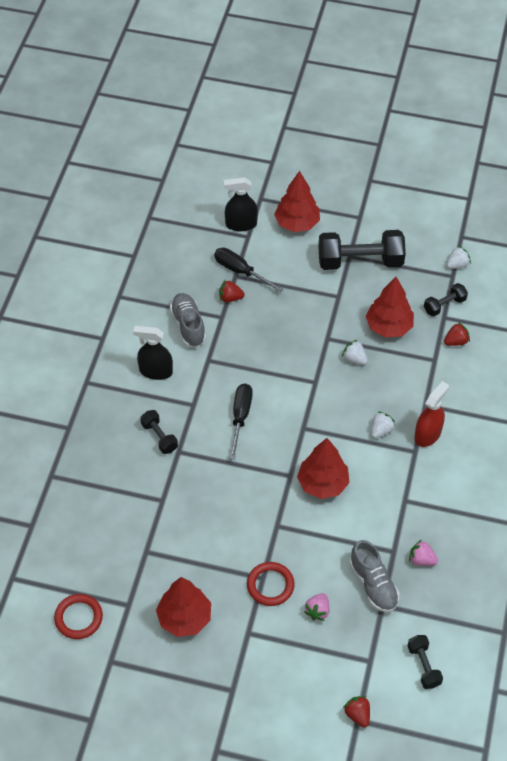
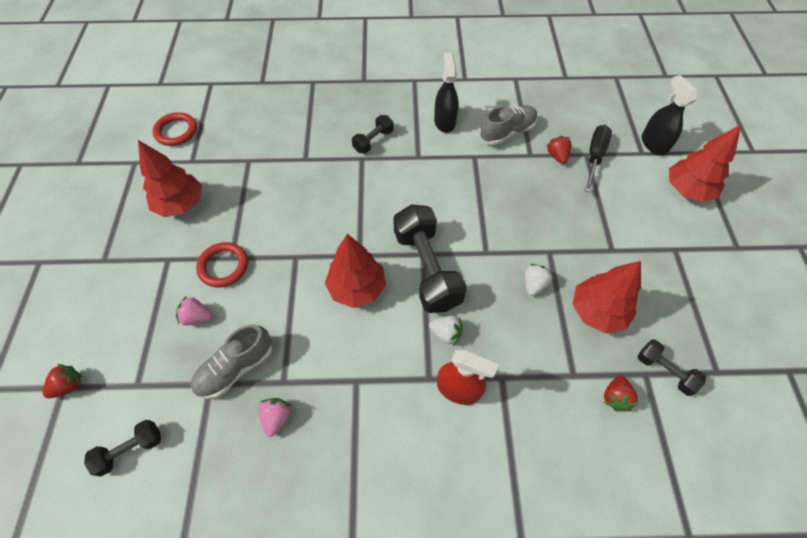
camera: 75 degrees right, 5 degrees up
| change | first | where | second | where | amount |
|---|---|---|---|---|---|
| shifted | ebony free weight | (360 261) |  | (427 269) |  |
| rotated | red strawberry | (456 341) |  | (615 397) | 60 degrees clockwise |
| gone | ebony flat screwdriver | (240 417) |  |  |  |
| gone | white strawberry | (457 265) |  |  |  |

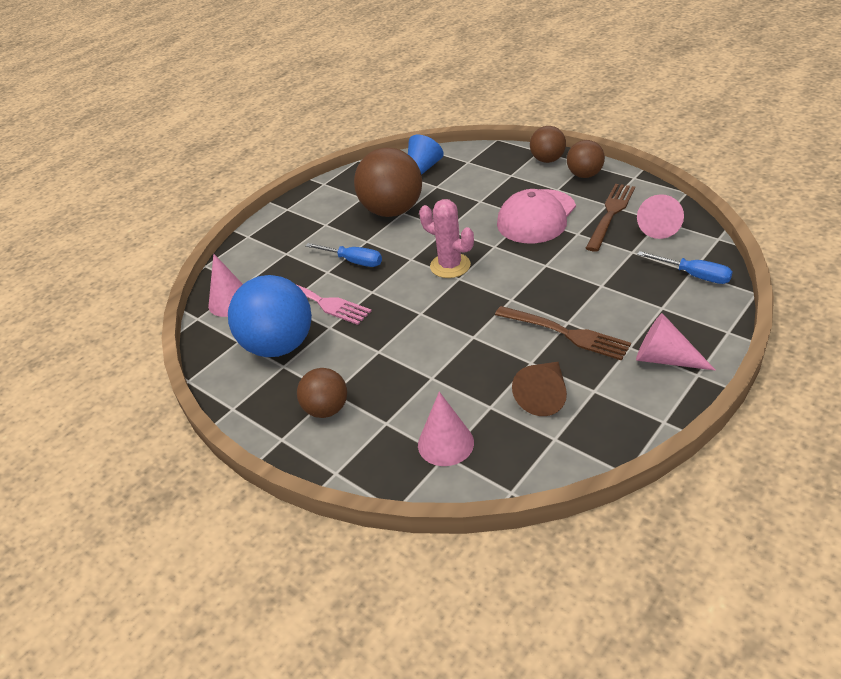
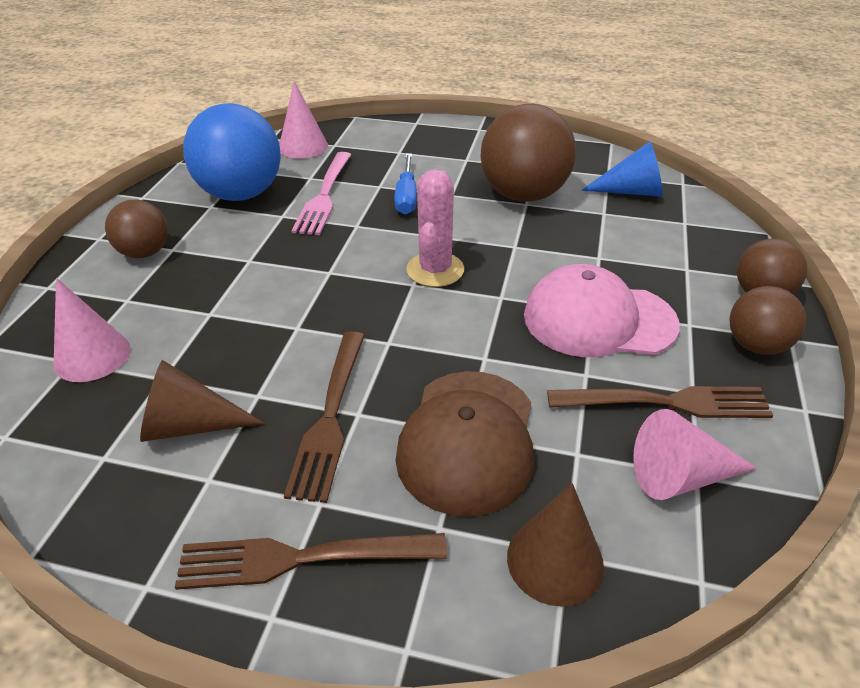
camera: 60 degrees right, 0 degrees up
| change | first | where | second | where | amount |
|---|---|---|---|---|---|
| swapped | pink cone | (665 358) | brown dinner fork | (301 558) |  |
| new |  |  | brown peaked cap | (468 440) |  |
| swapped | royal blue flat screwdriver | (694 275) | brown cone | (555 560) |  |

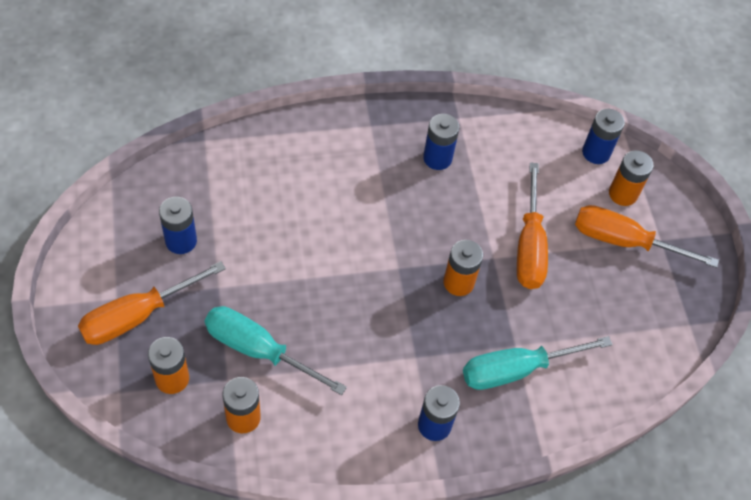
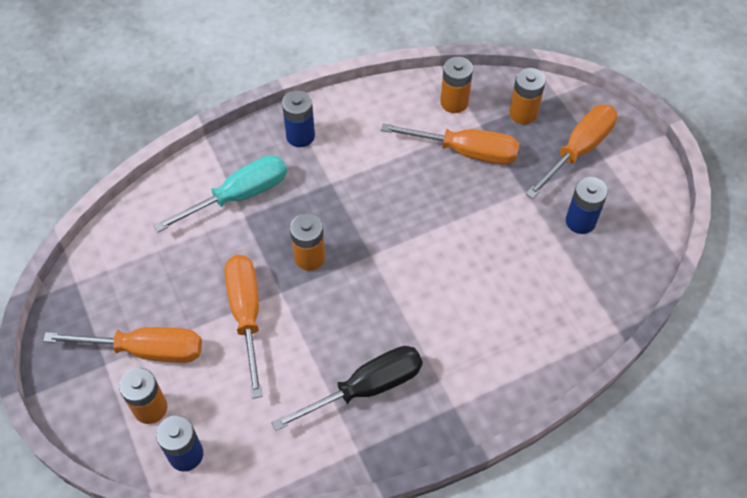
camera: 170 degrees right, 0 degrees up
| change | first | where | second | where | amount |
|---|---|---|---|---|---|
| swapped | royal blue AA battery | (437 158) | ebony flat screwdriver | (367 387) |  |
| repainted | teal flat screwdriver | (257 349) | orange flat screwdriver | (466 152) |  |

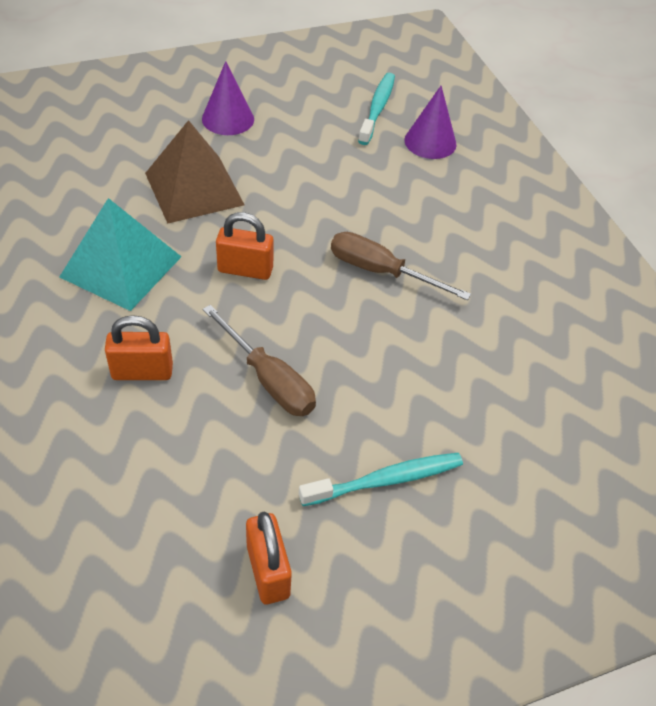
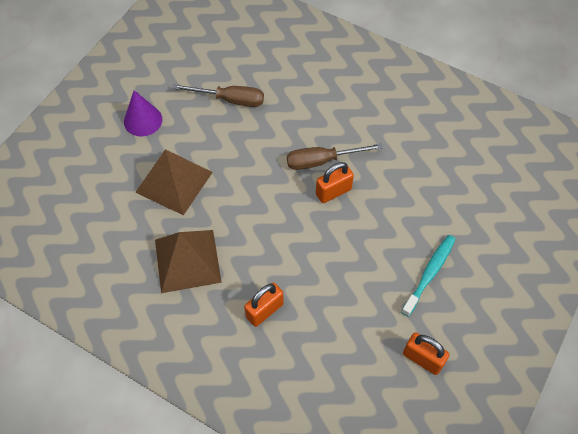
camera: 35 degrees left, 10 degrees up
| change | first | where | second | where | amount |
|---|---|---|---|---|---|
| repainted | teal pyramid shape | (121 266) | brown pyramid shape | (187 260) |  |
| shifted | brown flat screwdriver | (269 379) |  | (230 100) |  |
| shifted | orange small lock | (245 270) |  | (333 192) |  |
| gone | teal dental brush | (377 108) |  |  |  |
| gone | violet cone | (430 142) |  |  |  |

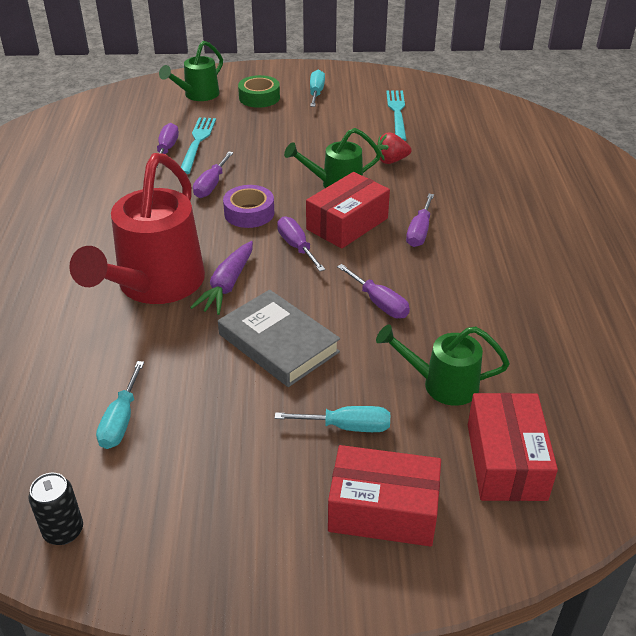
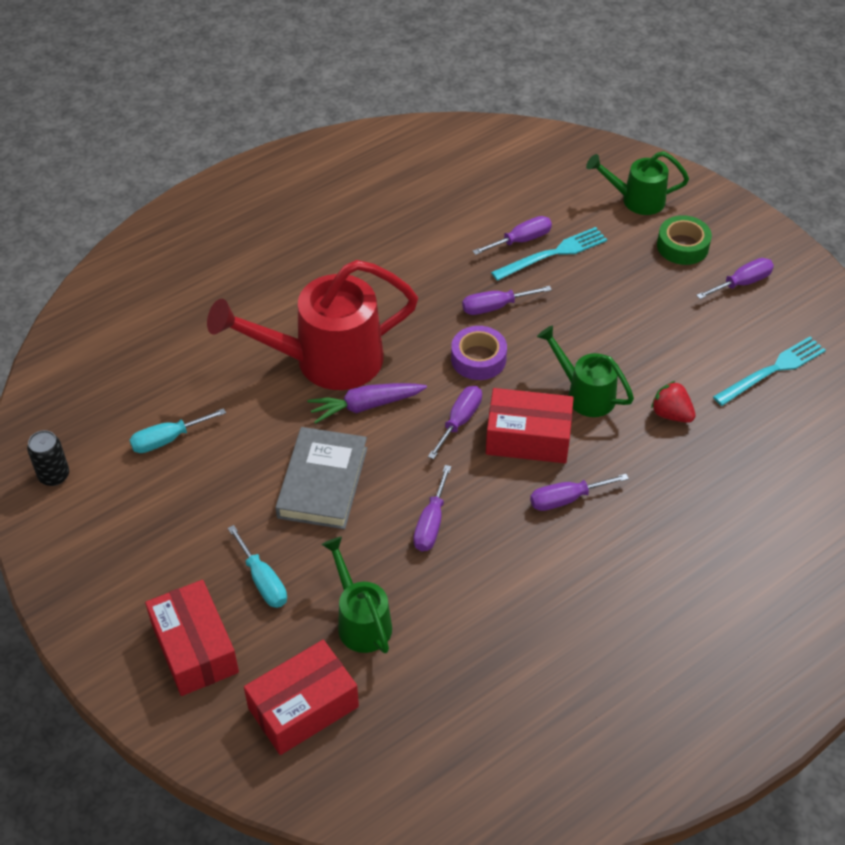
camera: 55 degrees right, 10 degrees up
| change | first | where | second | where | amount |
|---|---|---|---|---|---|
| repainted | teal flat screwdriver | (316 93) | violet flat screwdriver | (742 283) |  |

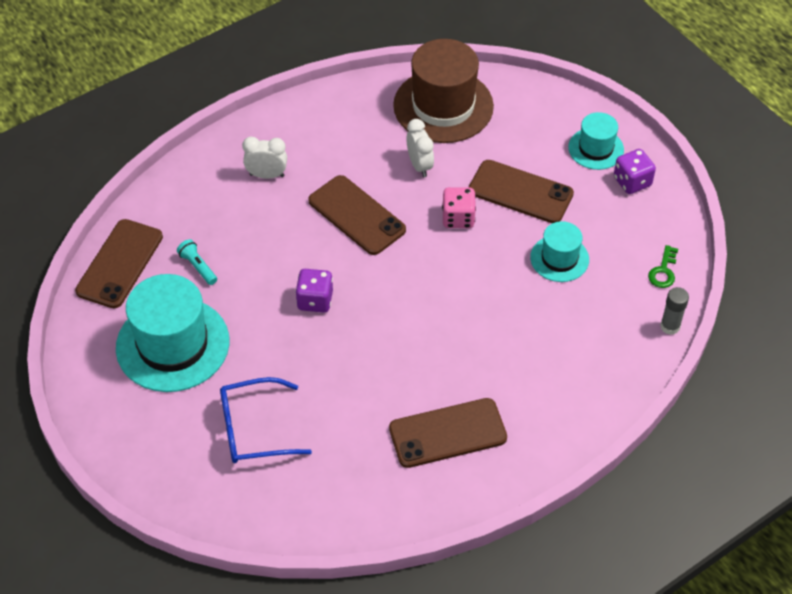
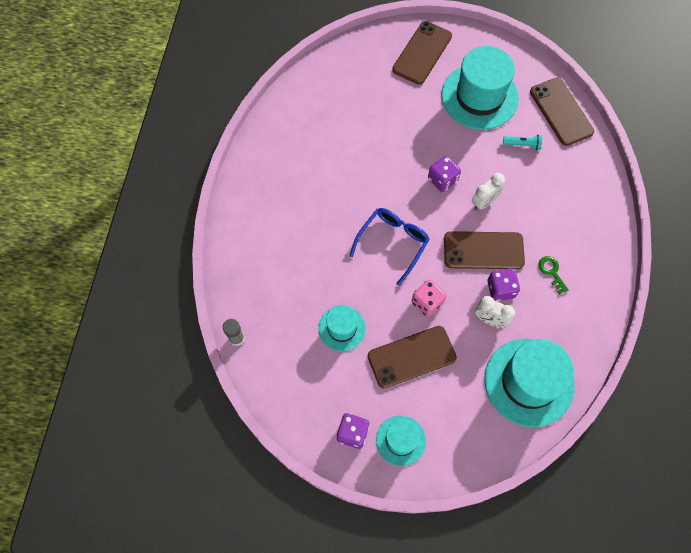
camera: 135 degrees right, 15 degrees up
| change | first | where | second | where | amount |
|---|---|---|---|---|---|
| shifted | royal blue spectacles | (254 429) |  | (392 243) |  |
| shifted | brown smartphone | (448 433) |  | (422 53) |  |
| shifted | white bedside clock | (267 175) |  | (484 202) |  |
| repainted | brown top hat | (443 106) | teal top hat | (529 382) |  |
| new |  |  | violet dice | (500 289) |  |
| shifted | green latchkey | (663 271) |  | (551 272) |  |

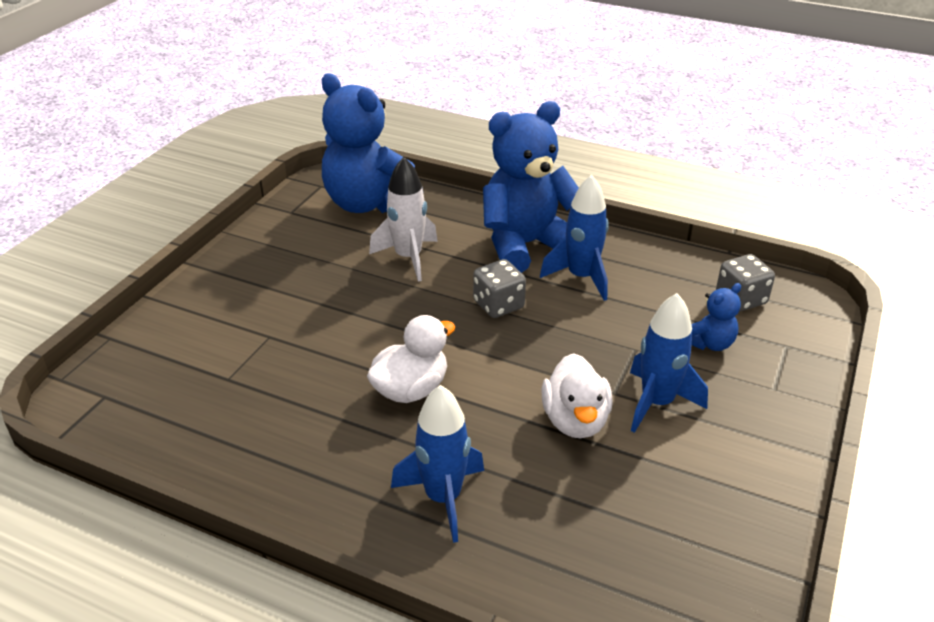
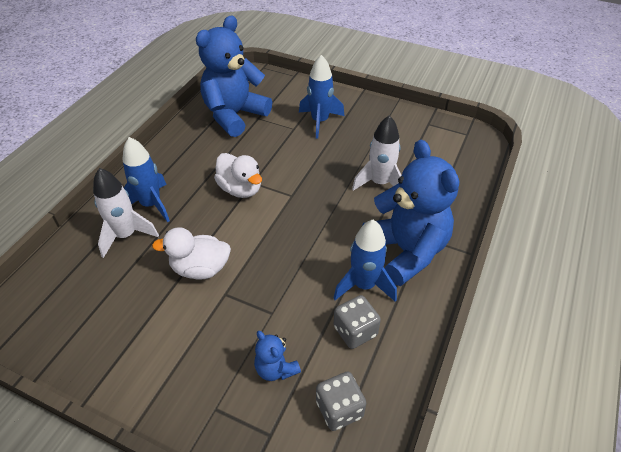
camera: 90 degrees right, 10 degrees up
| change | first | where | second | where | amount |
|---|---|---|---|---|---|
| new |  |  | white toy rocket | (126 235) |  |
| shifted | royal blue teddy bear | (368 203) |  | (234 115) |  |
| shifted | royal blue toy rocket | (657 403) |  | (320 121) |  |
| shifted | gray dice | (498 305) |  | (355 331) |  |

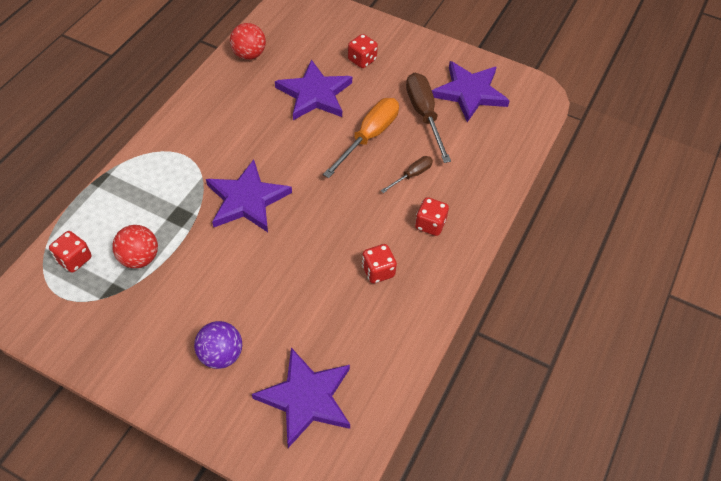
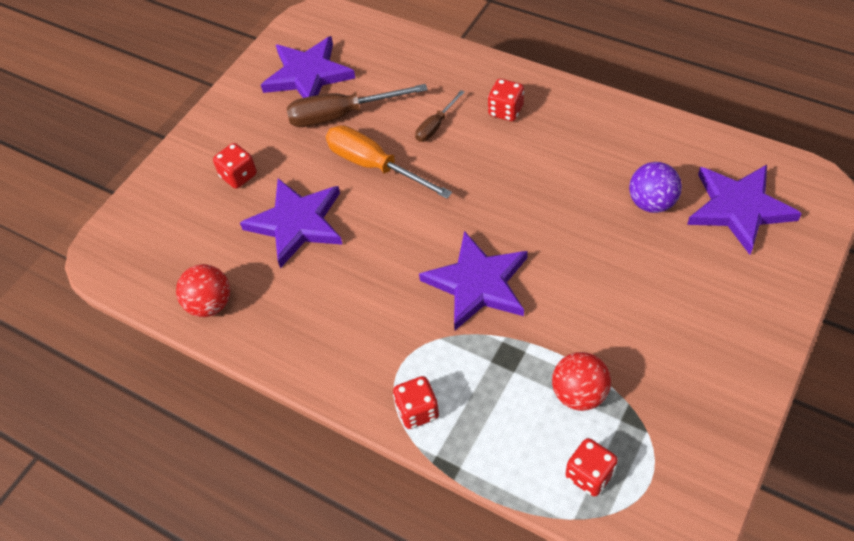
camera: 80 degrees left, 0 degrees up
| change | first | where | second | where | amount |
|---|---|---|---|---|---|
| shifted | red dice | (378 271) |  | (417 411) |  |
| rotated | brown flat screwdriver | (412 175) |  | (435 126) | 105 degrees counterclockwise |
| shifted | violet ball | (221 355) |  | (651 203) |  |

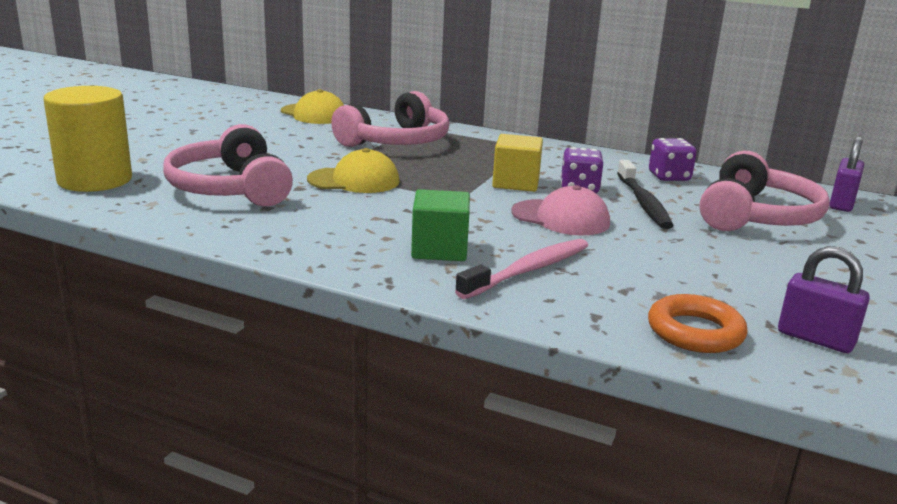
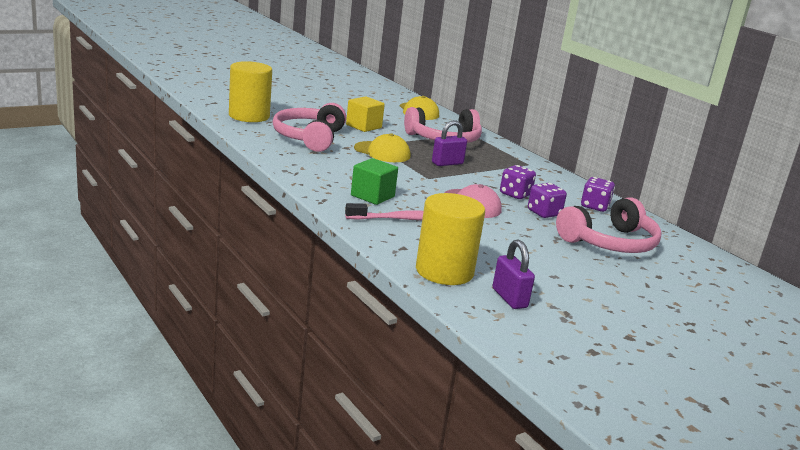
camera: 30 degrees right, 0 degrees up
| change | first | where | second | where | amount |
|---|---|---|---|---|---|
| shifted | yellow cube | (516 183) |  | (363 126) |  |
| swapped | orange ring | (695 332) | yellow solid cylinder | (444 271) |  |
| shifted | violet small lock | (841 204) |  | (447 163) |  |
| swapped | ebony dental brush | (643 202) | violet dice | (544 213) |  |

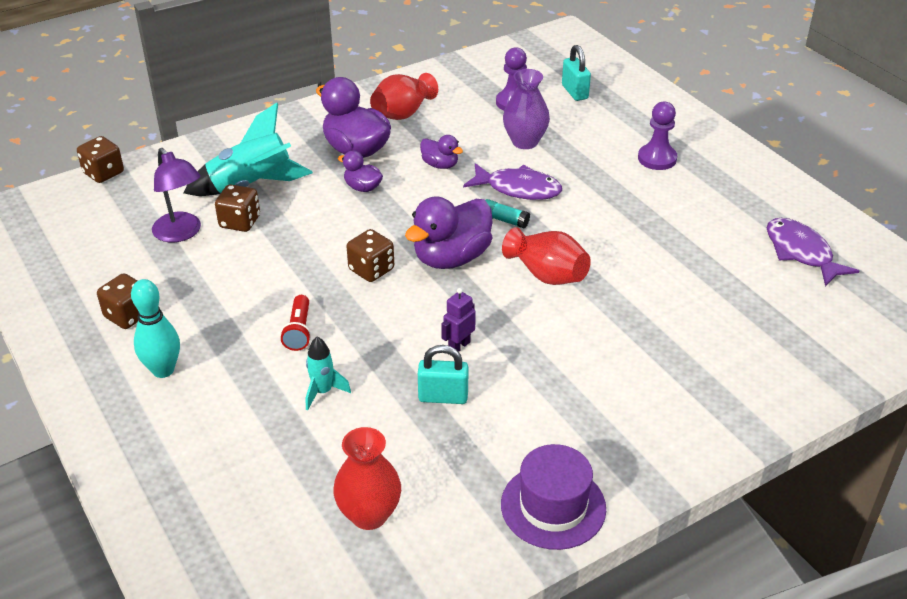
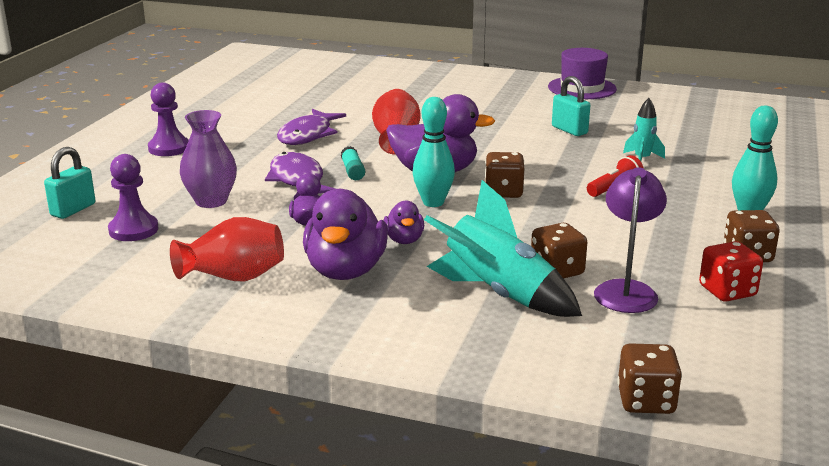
camera: 130 degrees left, 15 degrees down
| change | first | where | second | where | amount |
|---|---|---|---|---|---|
| shifted | violet fish figure | (801 253) |  | (308 135) |  |
| new |  |  | teal bowling pin | (433 202) |  |
| new |  |  | red dice | (727 291) |  |
| gone | red tall vase | (369 515) |  |  |  |
| gone | violet robot figure | (459 346) |  |  |  |

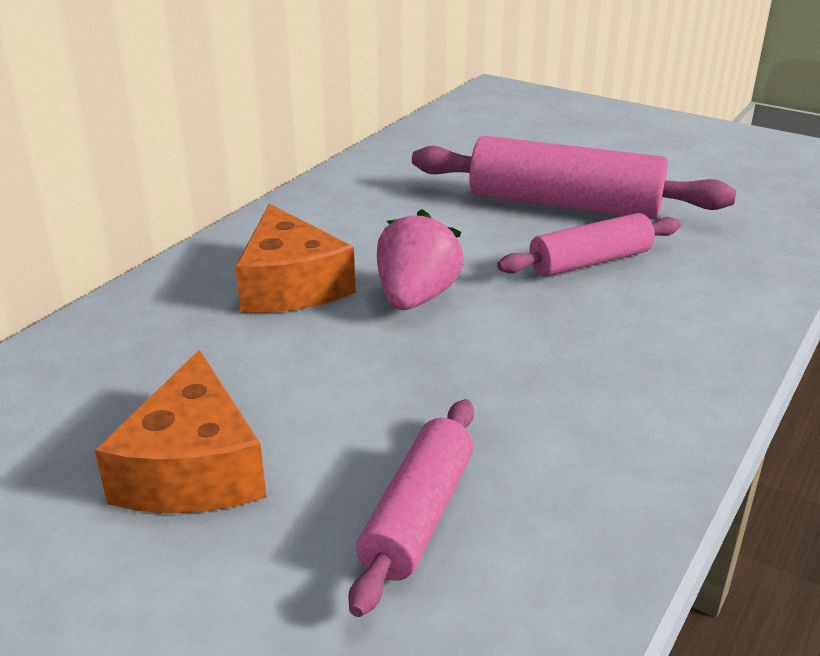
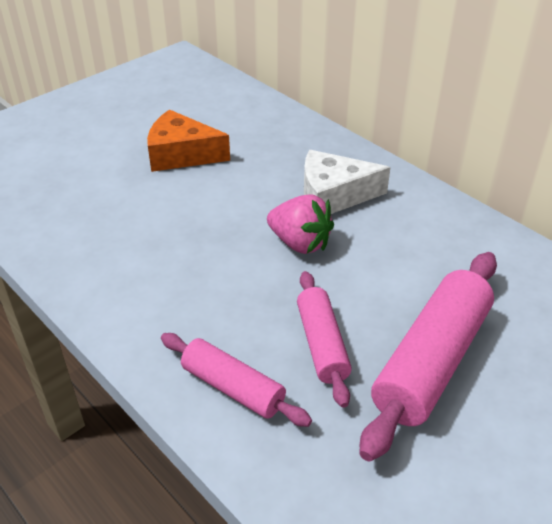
camera: 105 degrees right, 10 degrees up
| change | first | where | second | where | amount |
|---|---|---|---|---|---|
| shifted | pink pastry roller | (418 516) |  | (233 388) |  |
| repainted | orange cheese wedge | (291 285) | white cheese wedge | (333 195) |  |

